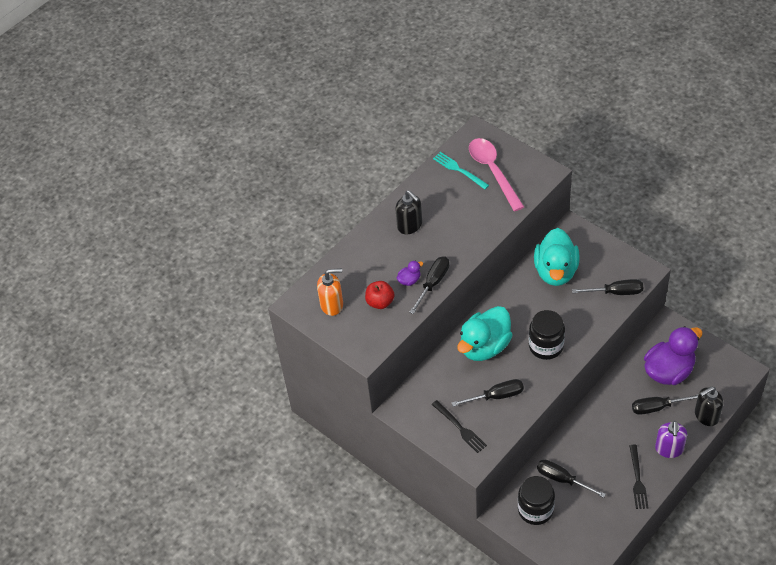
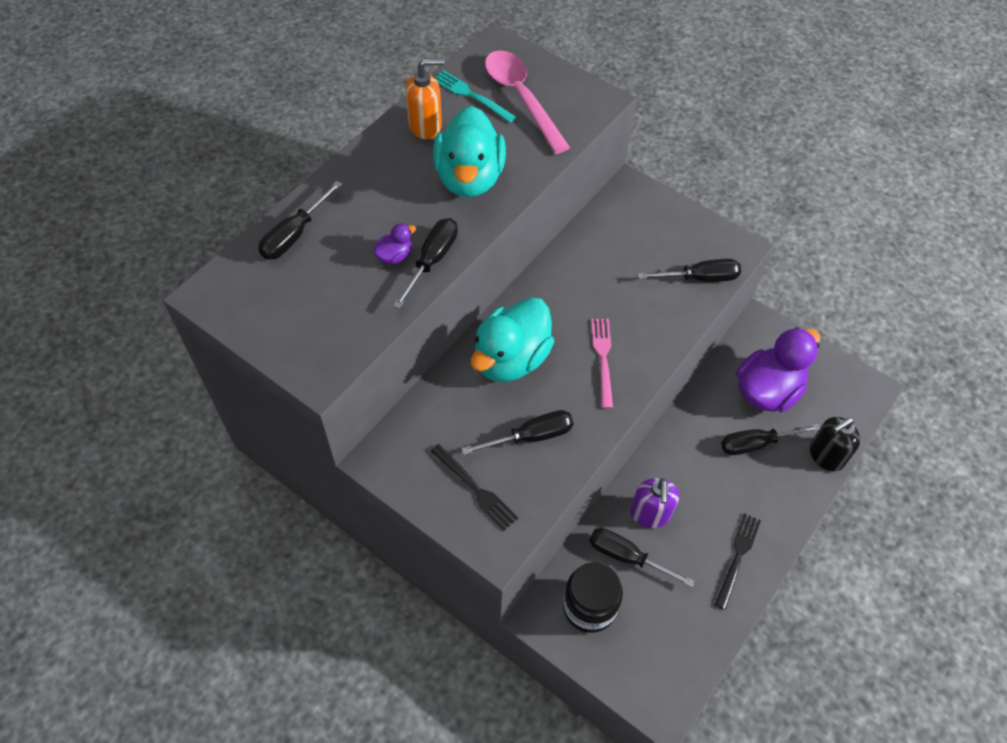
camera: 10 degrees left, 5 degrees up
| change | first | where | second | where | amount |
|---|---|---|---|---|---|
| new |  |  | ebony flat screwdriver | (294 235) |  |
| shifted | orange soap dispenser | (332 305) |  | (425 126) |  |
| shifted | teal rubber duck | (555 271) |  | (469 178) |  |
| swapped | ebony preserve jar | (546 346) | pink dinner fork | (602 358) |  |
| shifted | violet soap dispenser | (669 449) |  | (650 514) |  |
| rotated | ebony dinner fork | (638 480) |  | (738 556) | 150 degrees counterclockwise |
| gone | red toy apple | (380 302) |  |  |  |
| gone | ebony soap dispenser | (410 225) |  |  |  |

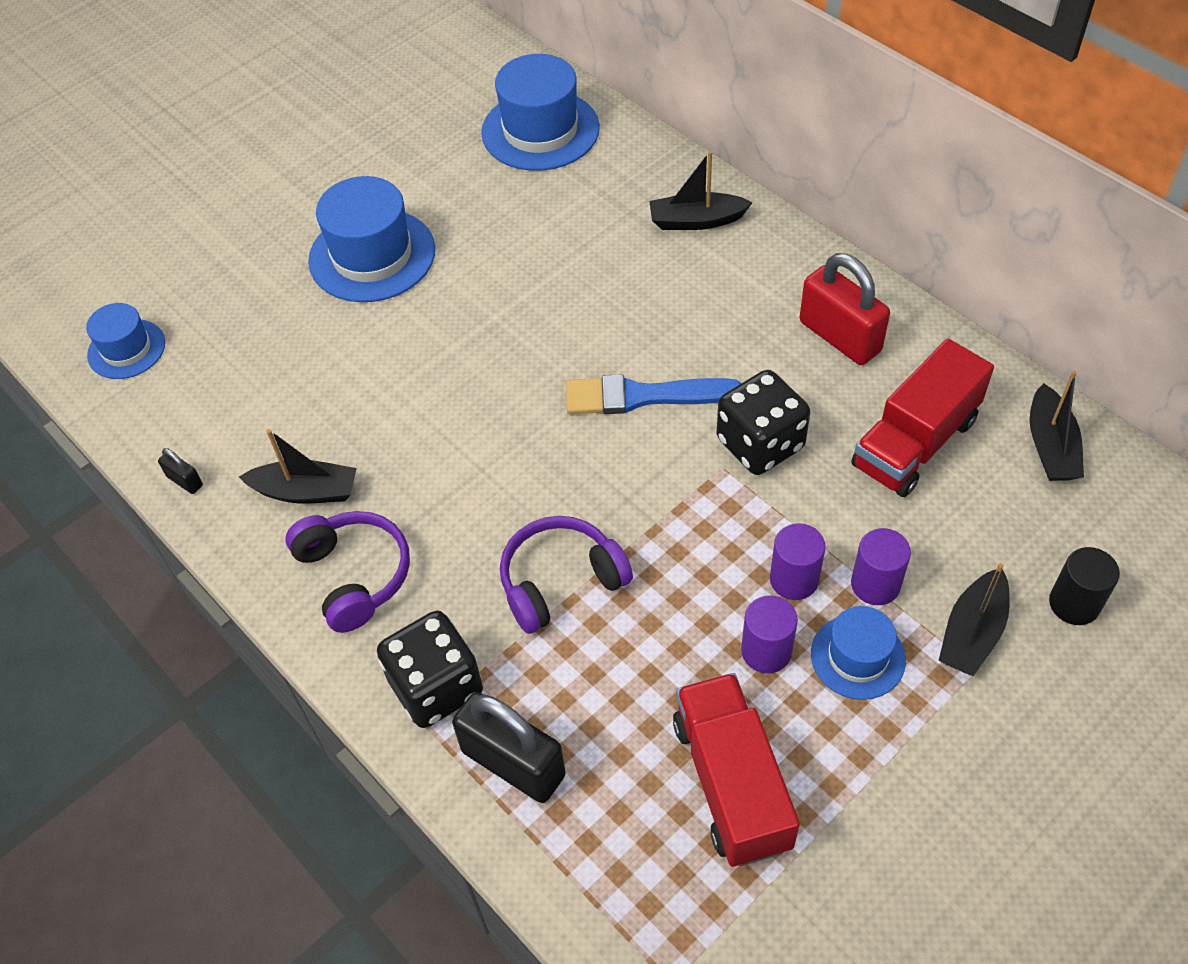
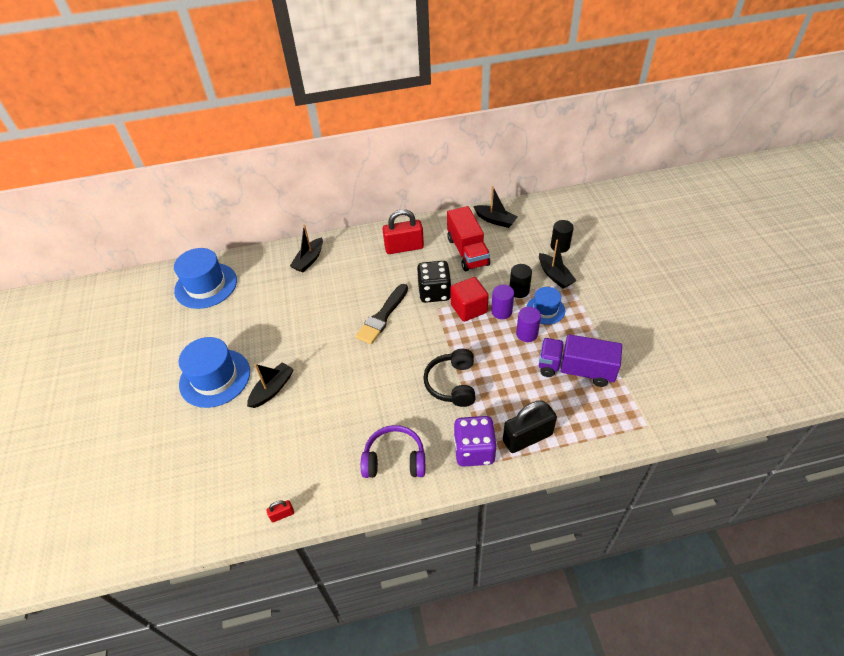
camera: 60 degrees left, 5 degrees down
| change | first | where | second | where | amount |
|---|---|---|---|---|---|
| shifted | ebony boat | (306 491) |  | (272 389) |  |
| repainted | ebony small lock | (185 481) | red small lock | (282 514) |  |
| repainted | royal blue paint brush | (643 396) | ebony paint brush | (382 316) |  |
| repainted | violet headset | (560 581) | ebony headset | (452 384) |  |
| new |  |  | red cube | (468 308) |  |
| repainted | ebony dice | (436 687) | violet dice | (474 450) |  |
| repainted | violet solid cylinder | (875 584) | ebony solid cylinder | (519 290) |  |
| repainted | red toy truck | (731 783) | violet toy truck | (575 370) |  |
| gone | royal blue top hat | (126 349) |  |  |  |

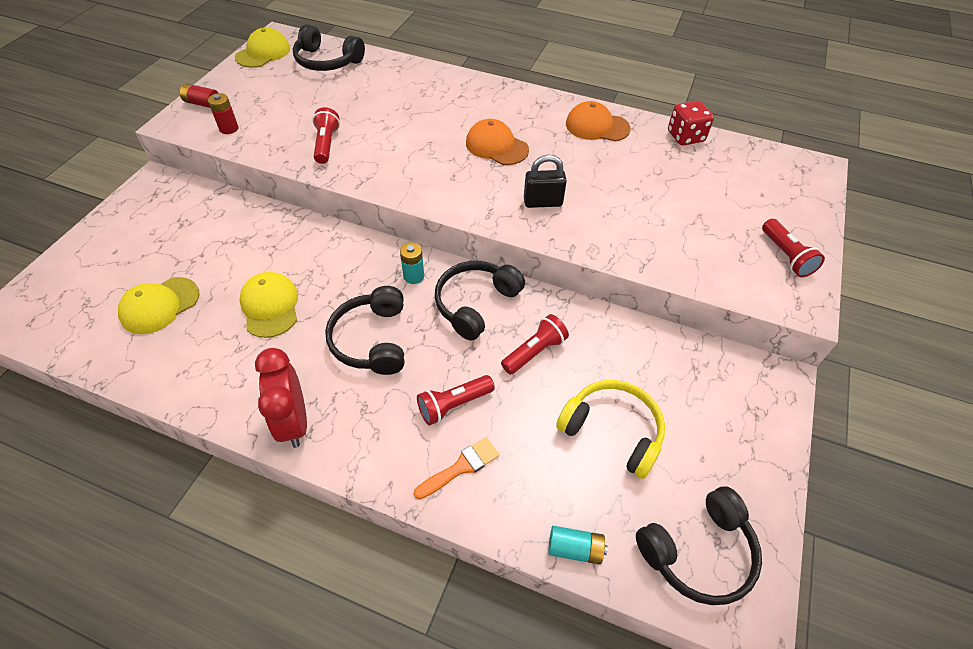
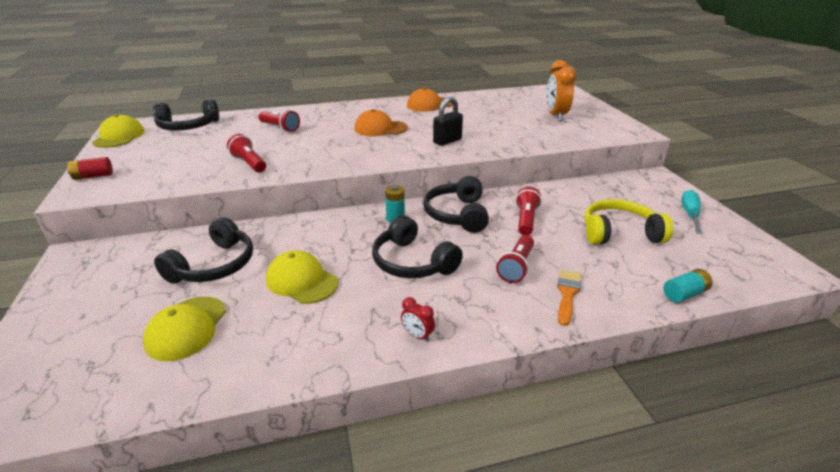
camera: 35 degrees left, 20 degrees down
| change | first | where | second | where | amount |
|---|---|---|---|---|---|
| shifted | ebony headset | (698 552) |  | (214 265) |  |
| shifted | red torch | (786 256) |  | (280 128) |  |
| scaled | red bedside clock | (293 422) |  | (417 335) | x0.47 |
| new |  |  | orange bedside clock | (555 116) |  |
| new |  |  | teal flat screwdriver | (690 214) |  |
| gone | red AA battery | (229 128) |  |  |  |
| gone | red dice | (685 137) |  |  |  |

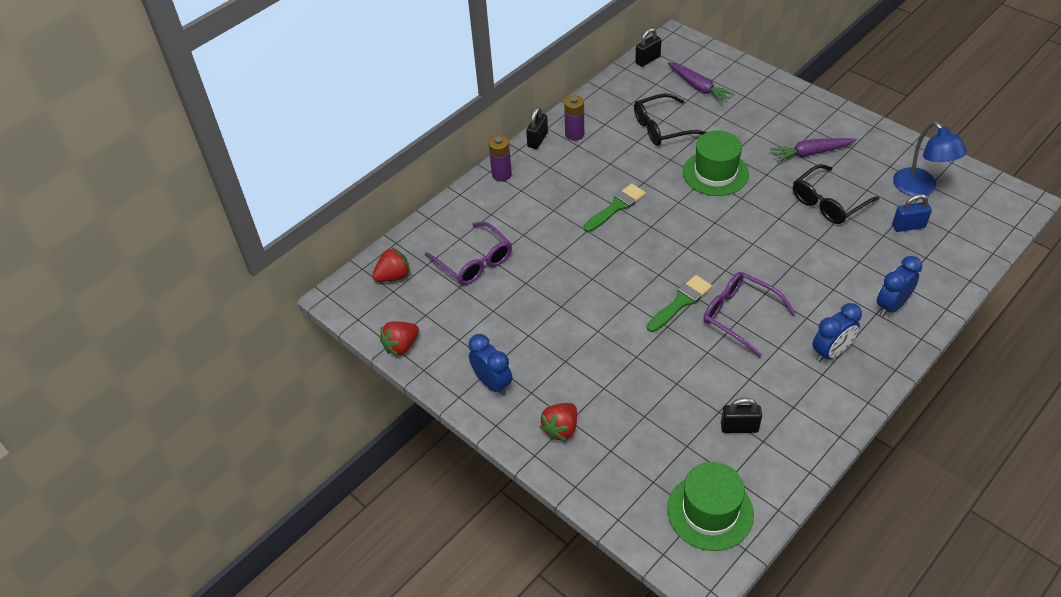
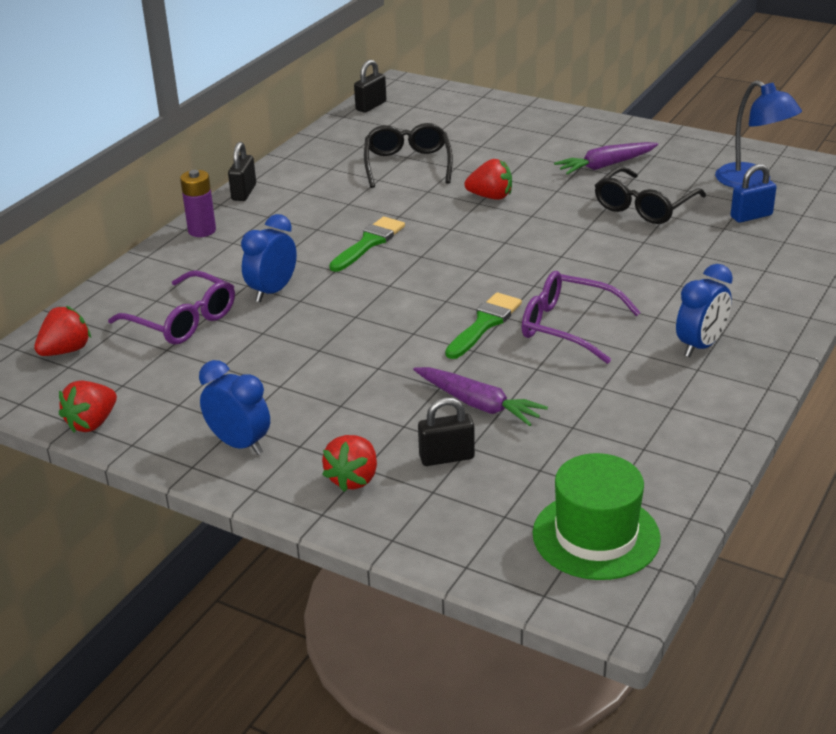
camera: 15 degrees left, 15 degrees down
| change | first | where | second | where | amount |
|---|---|---|---|---|---|
| shifted | royal blue bedside clock | (891 306) |  | (272 291) |  |
| rotated | ebony spectacles | (661 128) |  | (407 164) | 120 degrees clockwise |
| shifted | violet toy carrot | (698 87) |  | (478 404) |  |
| shifted | ebony small lock | (739 427) |  | (446 457) |  |
| swapped | green top hat | (715 173) | red strawberry | (490 197) |  |
| gone | violet AA battery | (574 134) |  |  |  |

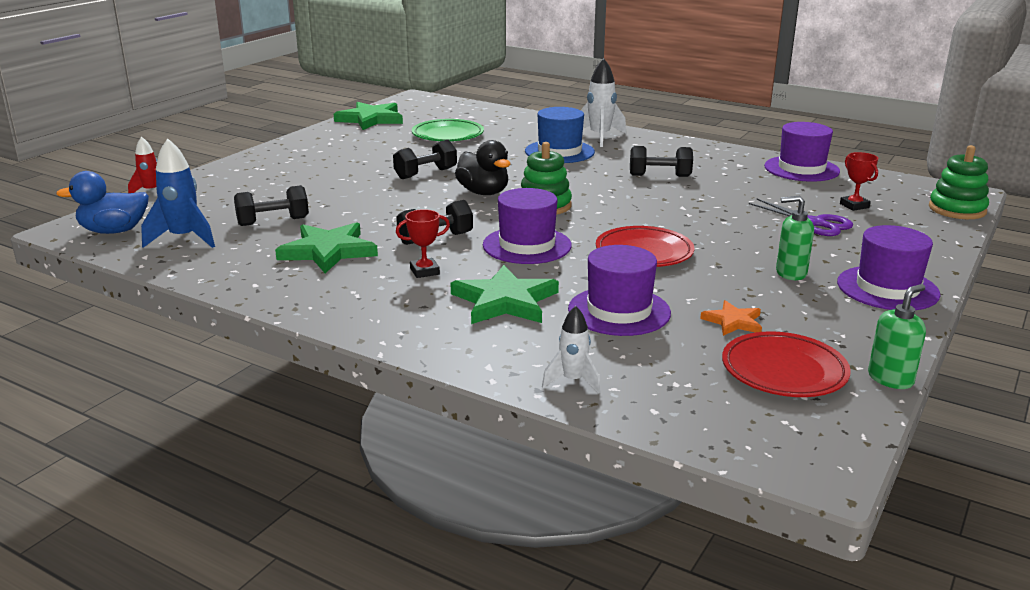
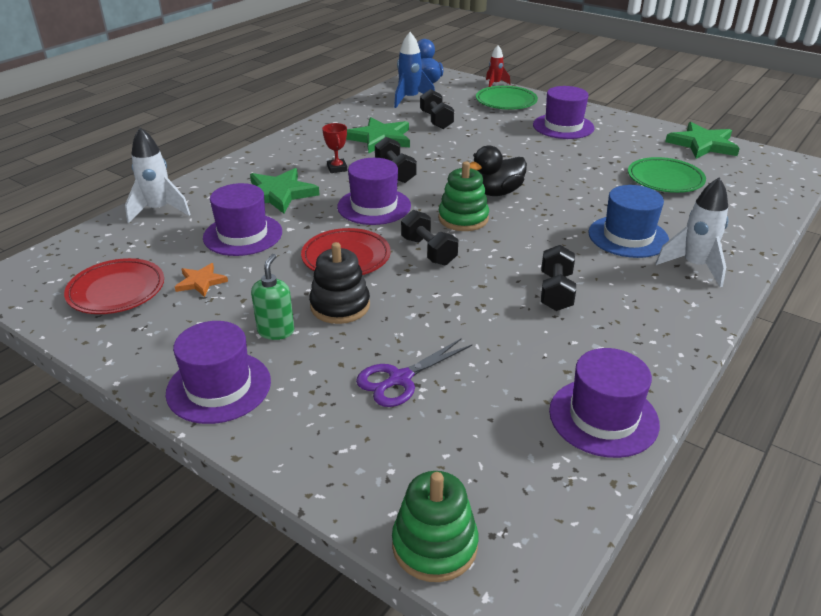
camera: 95 degrees right, 10 degrees up
| change | first | where | second | where | amount |
|---|---|---|---|---|---|
| scaled | white toy rocket | (572 381) |  | (159 210) | x1.62 |
| new |  |  | ebony stacking rings | (340 306) |  |
| shifted | ebony free weight | (425 173) |  | (428 251) |  |
| new |  |  | green dinner plate | (506 102) |  |
| new |  |  | violet top hat | (563 126) |  |
| gone | red award cup | (854 206) |  |  |  |
| gone | green soap dispenser | (890 379) |  |  |  |

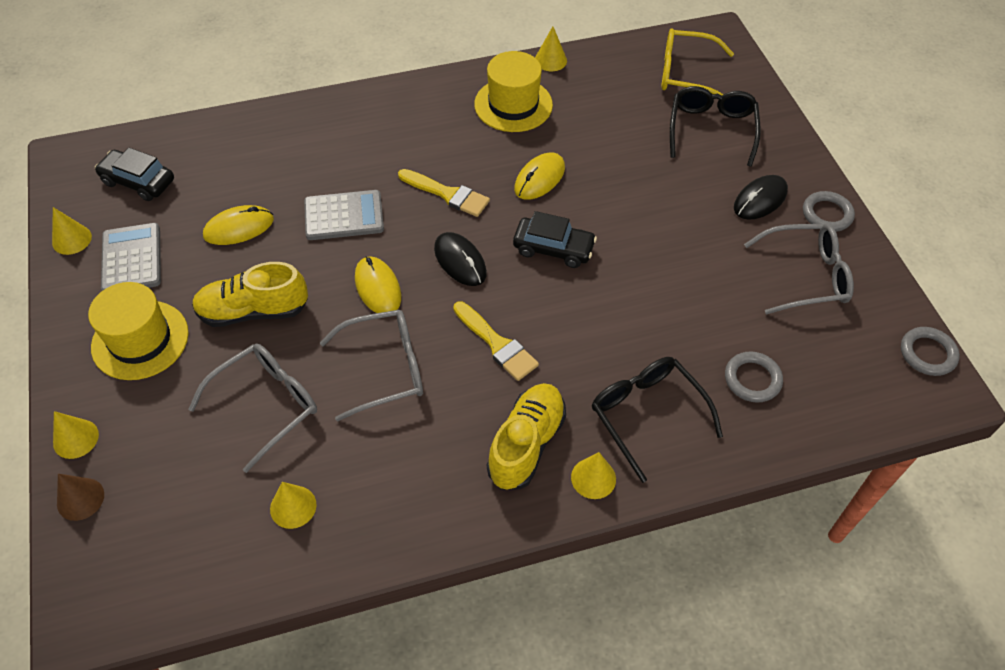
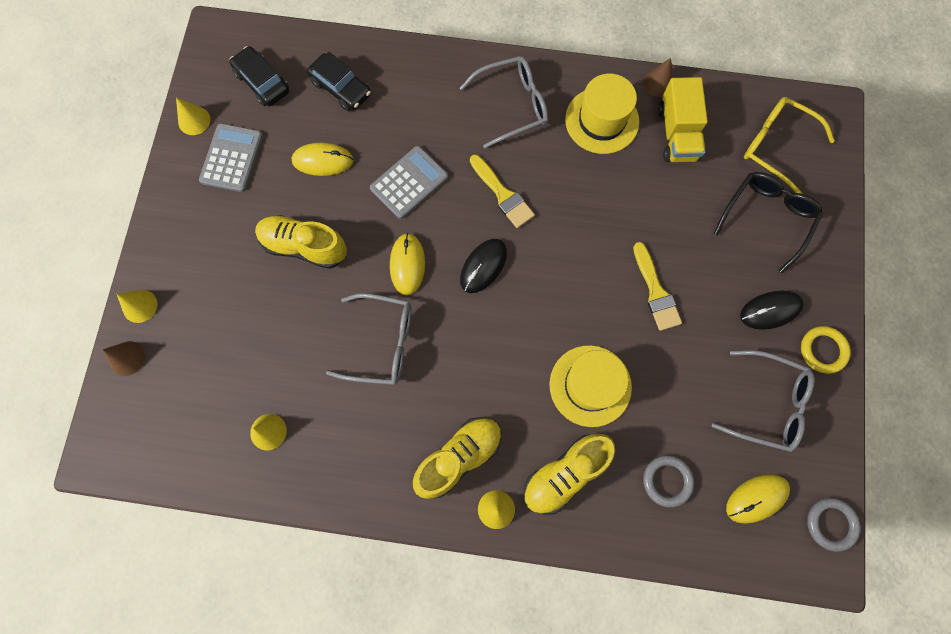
camera: 25 degrees right, 20 degrees up
| change | first | where | second | where | amount |
|---|---|---|---|---|---|
| shifted | ebony car | (553 248) |  | (341 88) |  |
| rotated | gray pocket calculator | (344 216) |  | (409 183) | 60 degrees counterclockwise |
| shifted | gray spectacles | (266 405) |  | (512 105) |  |
| rotated | ebony PC mouse | (460 261) |  | (483 266) | 45 degrees clockwise |
| swapped | ebony spectacles | (647 415) | yellow lace-up shoe | (565 474) |  |
| shifted | yellow top hat | (140 340) |  | (590 385) |  |
| shifted | yellow paint brush | (497 344) |  | (656 292) |  |
| repainted | yellow cone | (550 60) | brown cone | (658 83) |  |
| new |  |  | yellow toy truck | (677 133) |  |
| shifted | yellow PC mouse | (539 178) |  | (756 498) |  |
| repainted | gray ring | (827 214) | yellow ring | (823 350) |  |

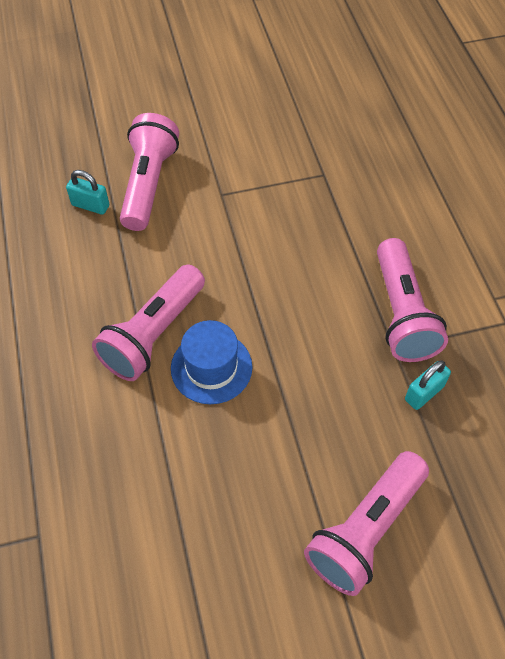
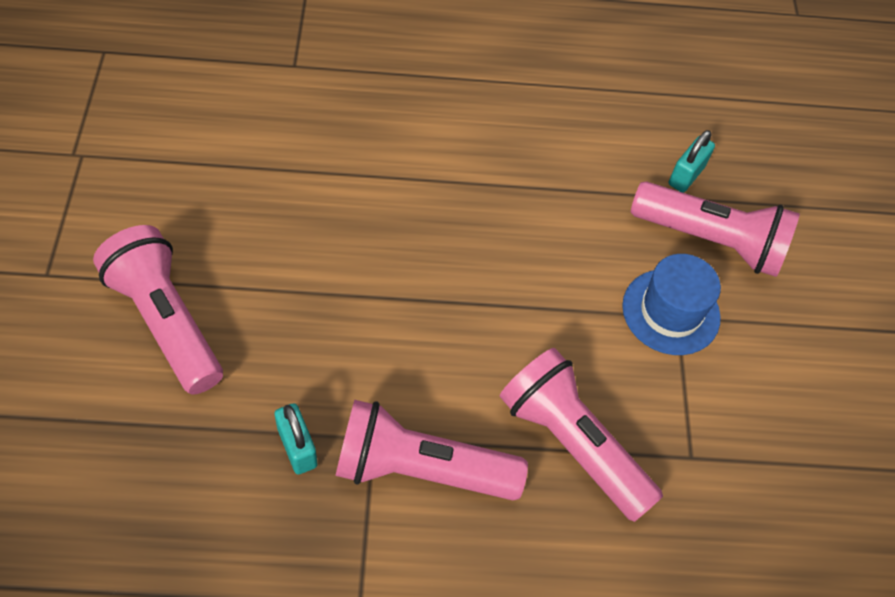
camera: 100 degrees right, 0 degrees up
| change | first | where | second | where | amount |
|---|---|---|---|---|---|
| shifted | pink torch | (153 334) |  | (572 443) |  |
| shifted | royal blue top hat | (211 367) |  | (671 312) |  |

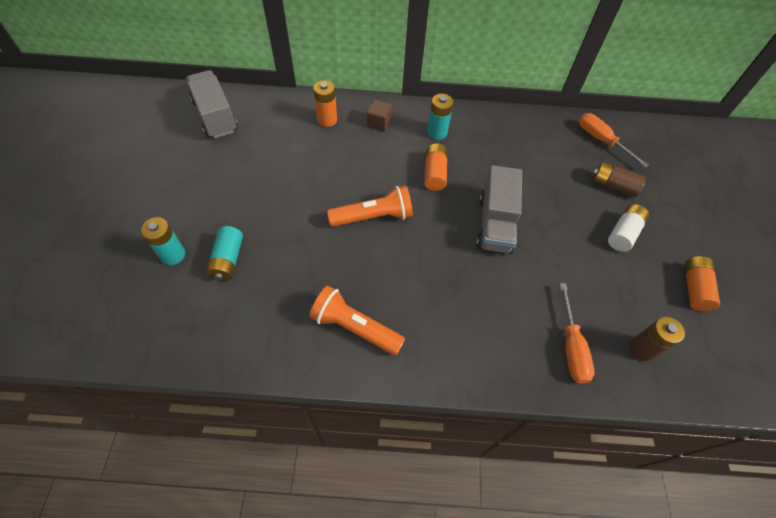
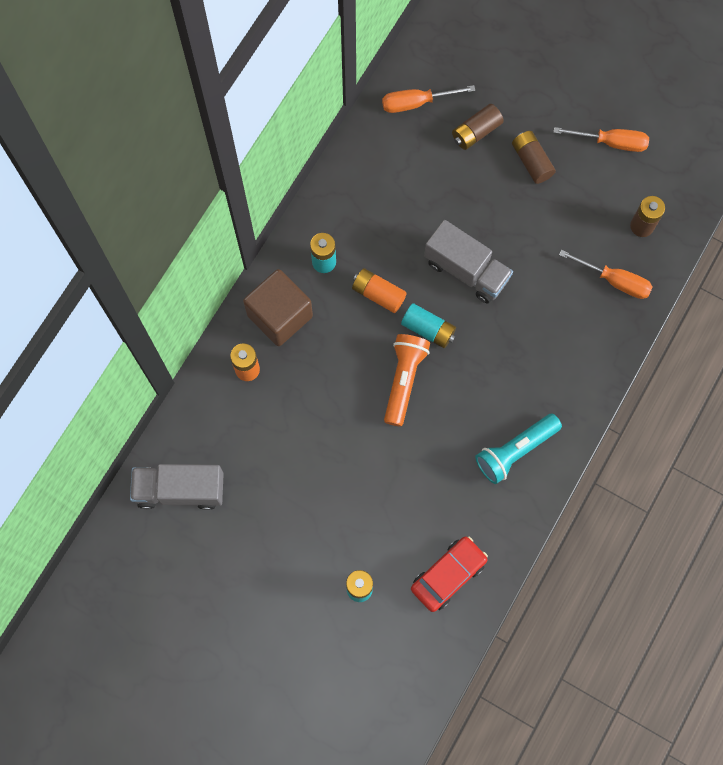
camera: 60 degrees left, 15 degrees up
| change | first | where | second | where | amount |
|---|---|---|---|---|---|
| scaled | brown cube | (379 123) |  | (280 316) | x1.99 |
| shifted | teal AA battery | (228 260) |  | (428 329) |  |
| new |  |  | red car | (448 575) |  |
| repainted | orange torch | (355 327) | teal torch | (515 451) |  |
| repainted | white AA battery | (623 233) | brown AA battery | (531 161) |  |
| swapped | orange AA battery | (694 288) | orange flat screwdriver | (611 142) |  |

